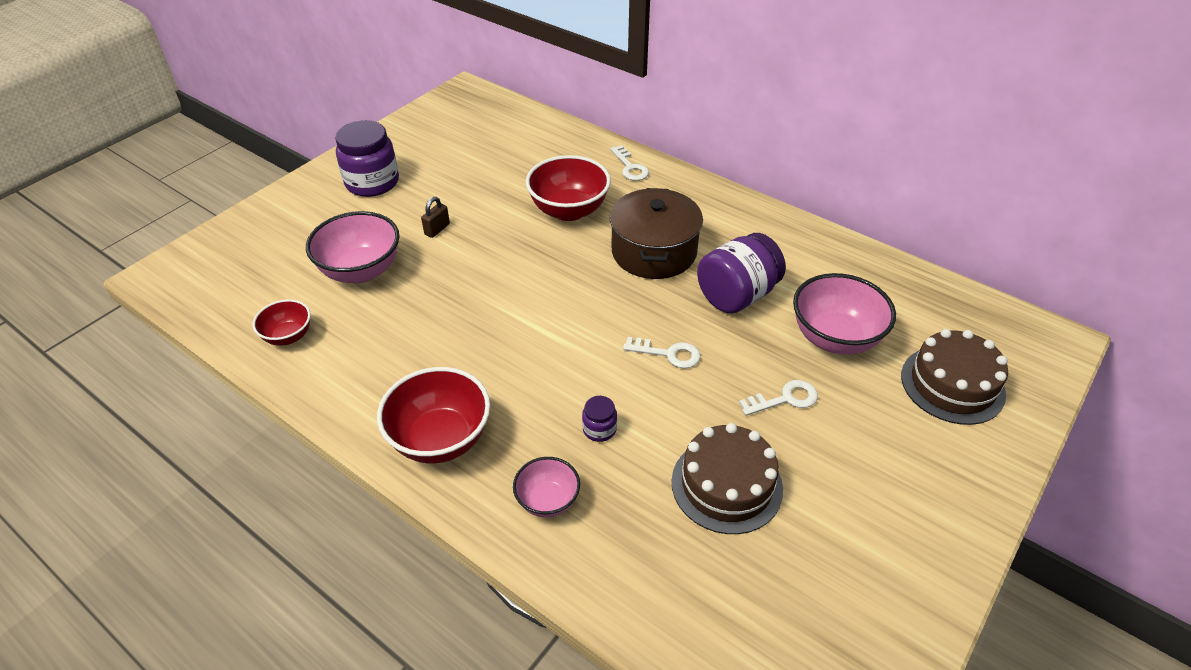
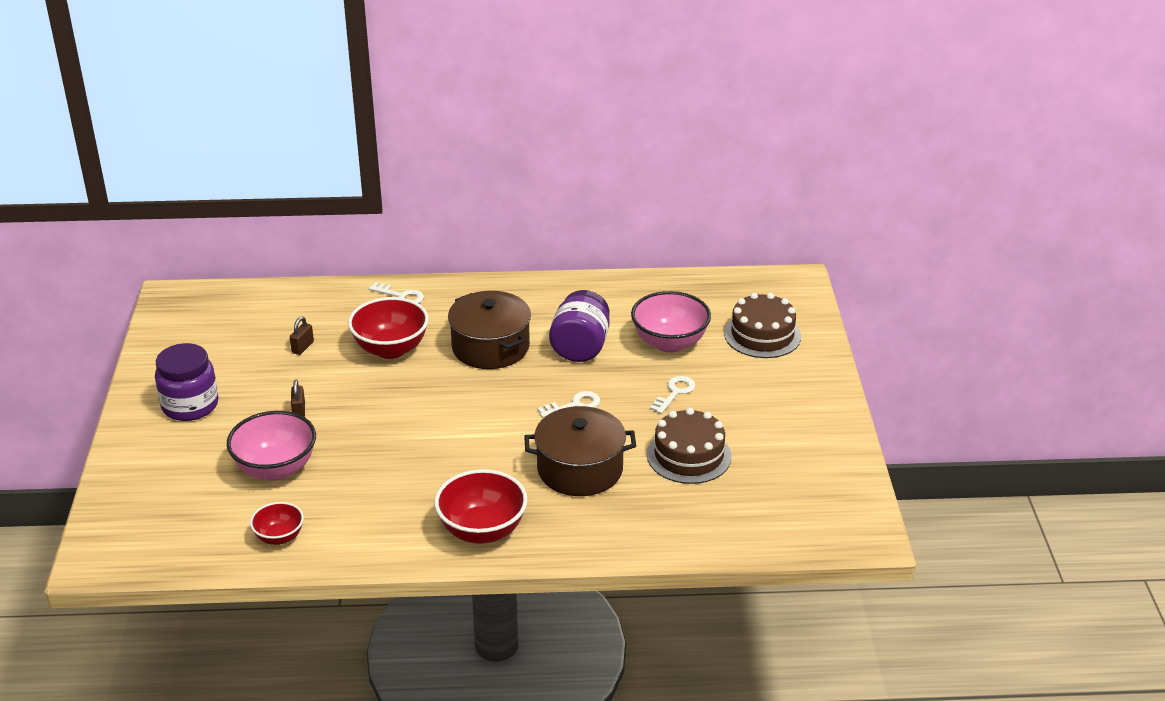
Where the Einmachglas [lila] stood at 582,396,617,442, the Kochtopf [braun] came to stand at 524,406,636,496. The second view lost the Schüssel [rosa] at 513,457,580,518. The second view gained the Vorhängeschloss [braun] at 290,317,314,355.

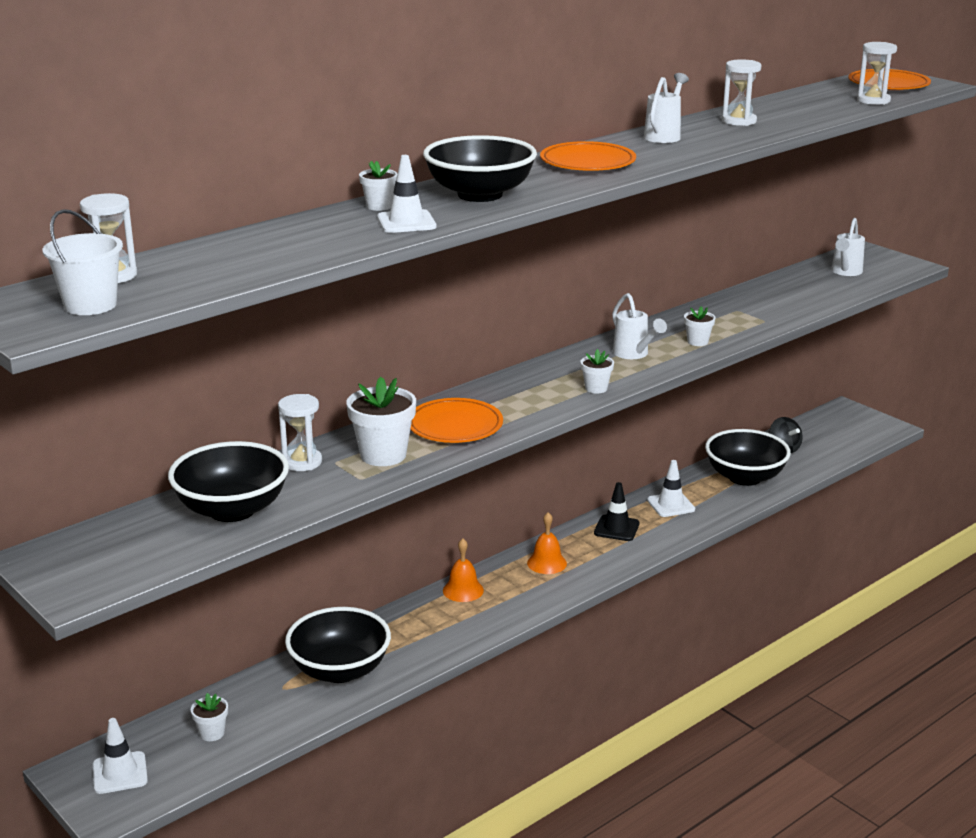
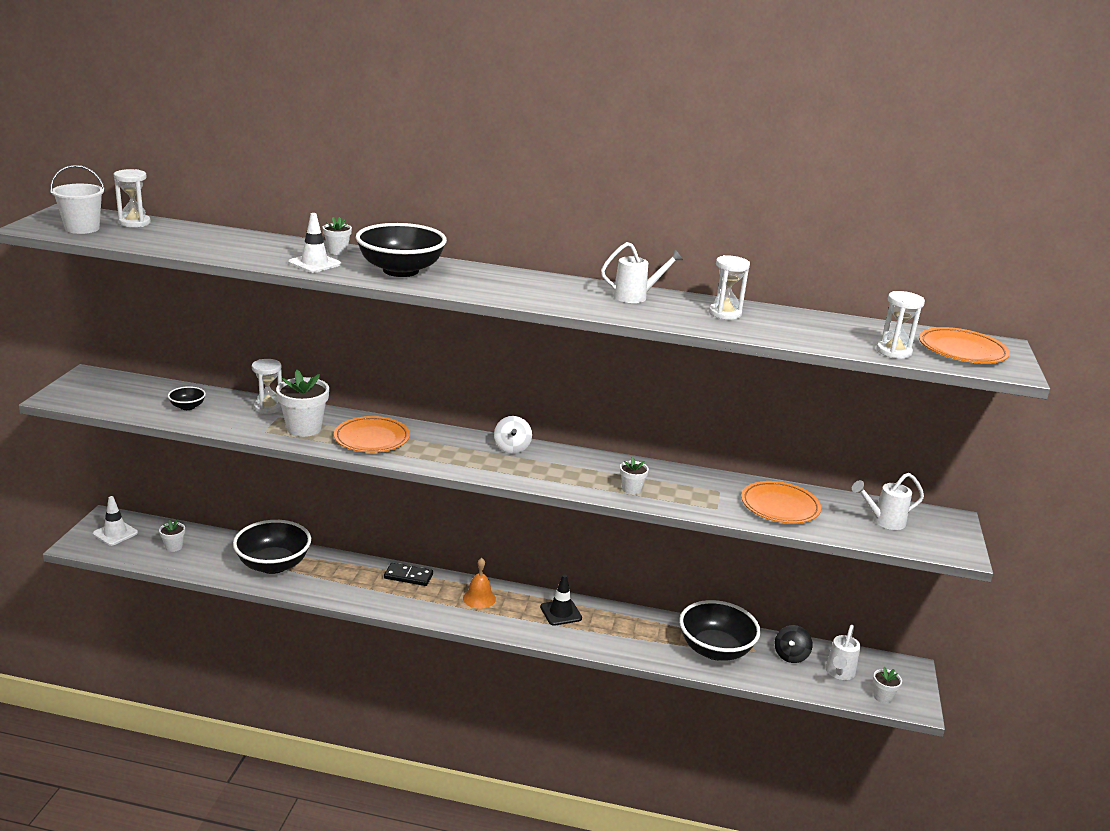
The Teller [orange] ended up elsewhere, having gone from 540,141,636,171 to 741,481,821,524. The Gießkanne [weiß] ended up elsewhere, having gone from 612,293,667,359 to 825,625,861,680. The Blumentopf [weiß] ended up elsewhere, having gone from 581,349,614,394 to 873,667,902,703. The size of the Schüssel [schwarz] at 168,441,289,522 changed by a factor of 0.45. The second view lost the Leitkegel [weiß] at 647,460,695,517. Where the Glocke [orange] stood at 443,538,484,602, the Dominostein [schwarz] came to stand at 384,563,433,586. The second view gained the Kreisel [weiß] at 494,416,532,454.

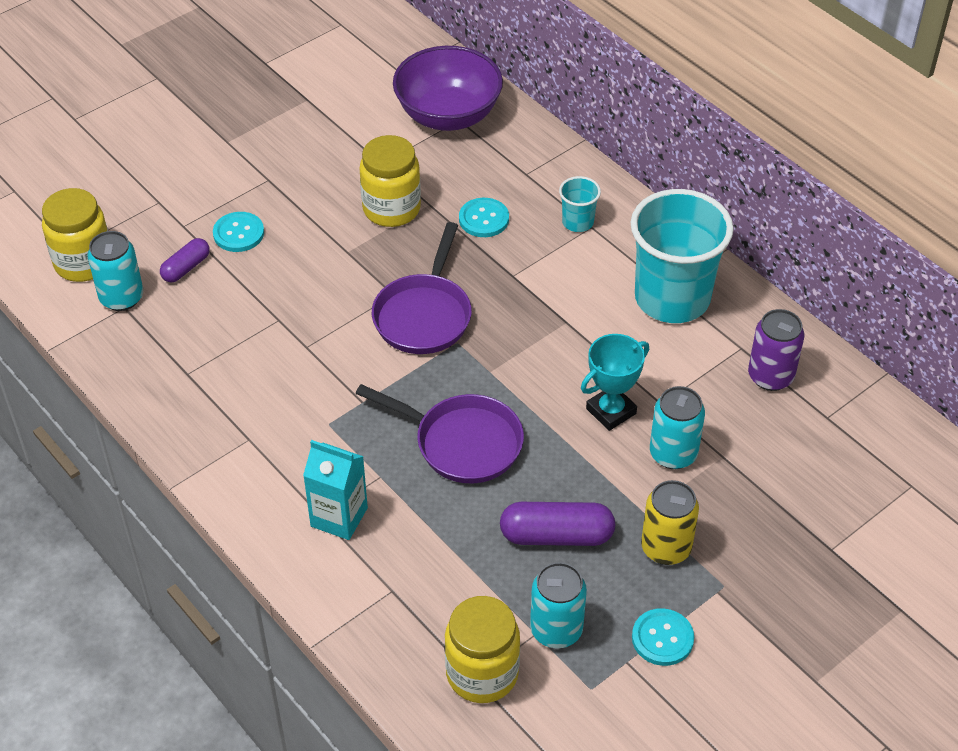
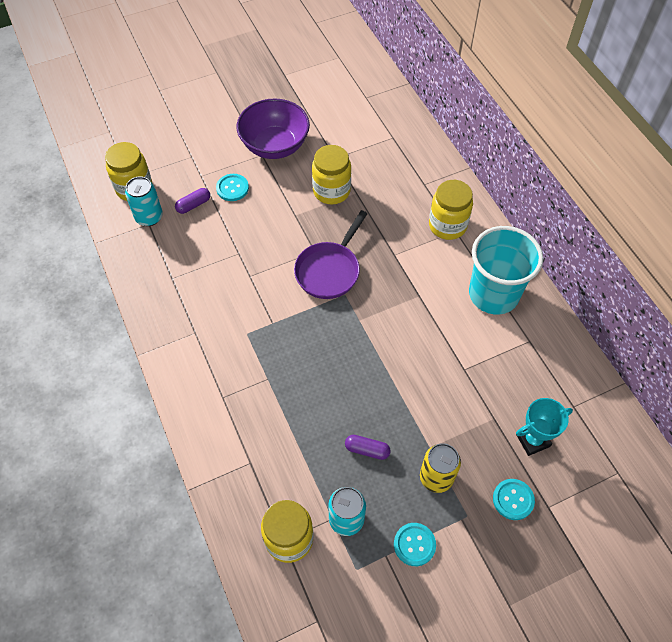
The Schüssel [lila] ended up elsewhere, having gone from 393,46,503,131 to 237,98,310,159. Where the Becher [türkis] stood at 559,176,601,232, the Einmachglas [gelb] came to stand at 429,180,473,240. The Knopf [türkis] ended up elsewhere, having gone from 459,198,509,237 to 493,479,535,520. The second view lost the Dose [lila] at 748,309,805,391. The Pokal [türkis] ended up elsewhere, having gone from 581,334,649,431 to 516,398,573,456. The second view lost the Pfanne [lila] at 355,384,524,483. The second view lost the Dose [türkis] at 650,386,705,469. The second view lost the Getränkekarton [türkis] at 303,440,368,540. The size of the Kapsel [lila] at 500,502,616,546 changed by a factor of 0.60.

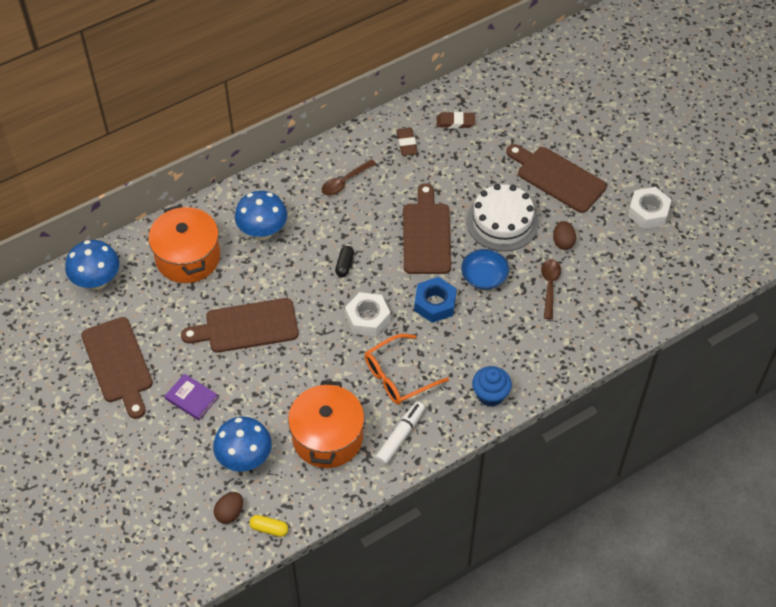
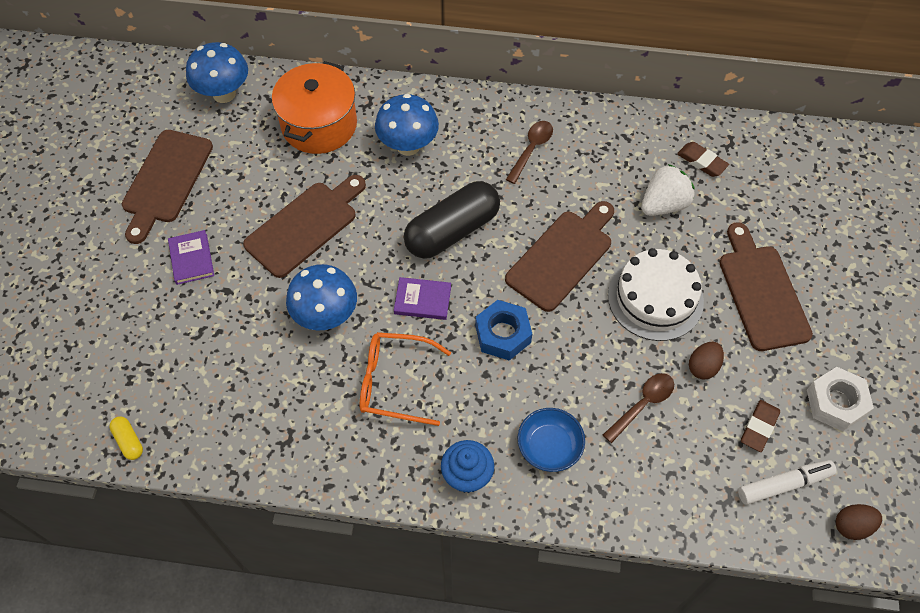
The Radiergummi [braun] ended up elsewhere, having gone from 396,128,418,156 to 741,400,780,452. The Löffel [braun] at 322,159,376,196 ended up facing another way, 120 degrees clockwise from before. The size of the Kapsel [schwarz] at 335,246,354,277 changed by a factor of 2.45. The Schüssel [blau] ended up elsewhere, having gone from 461,249,509,290 to 518,408,585,472. Where the Sechskantmutter [weiß] stood at 345,292,390,336, the Buch [lila] came to stand at 394,277,451,320. The Schneidebrett [braun] at 181,298,298,352 ended up facing another way, 105 degrees clockwise from before. The second view lost the Kochtopf [orange] at 288,380,364,468. The Filzstift [weiß] ended up elsewhere, having gone from 375,401,425,465 to 738,460,837,505. The Pilz [blau] ended up elsewhere, having gone from 213,416,272,472 to 286,264,357,330. The Ei [braun] ended up elsewhere, having gone from 214,492,243,524 to 836,504,882,540. The second view gained the Erdbeere [weiß] at 641,164,695,216.

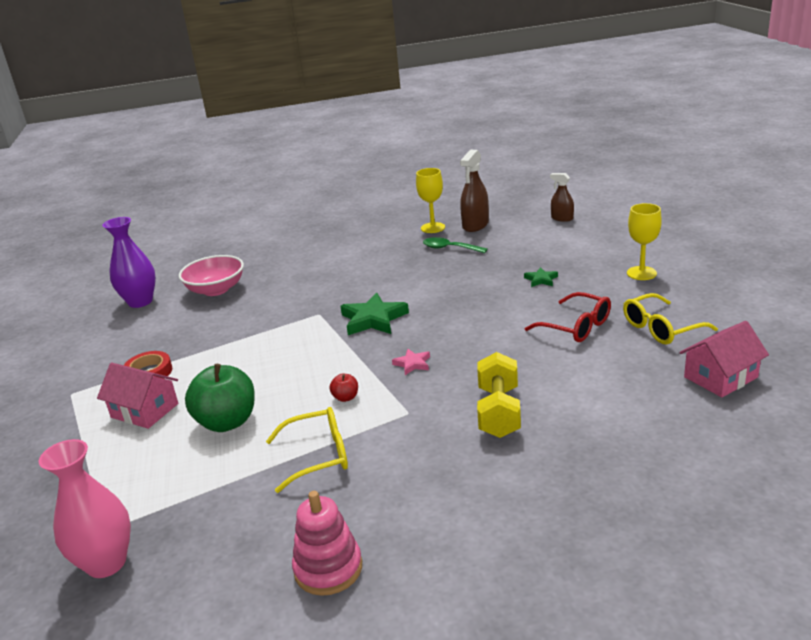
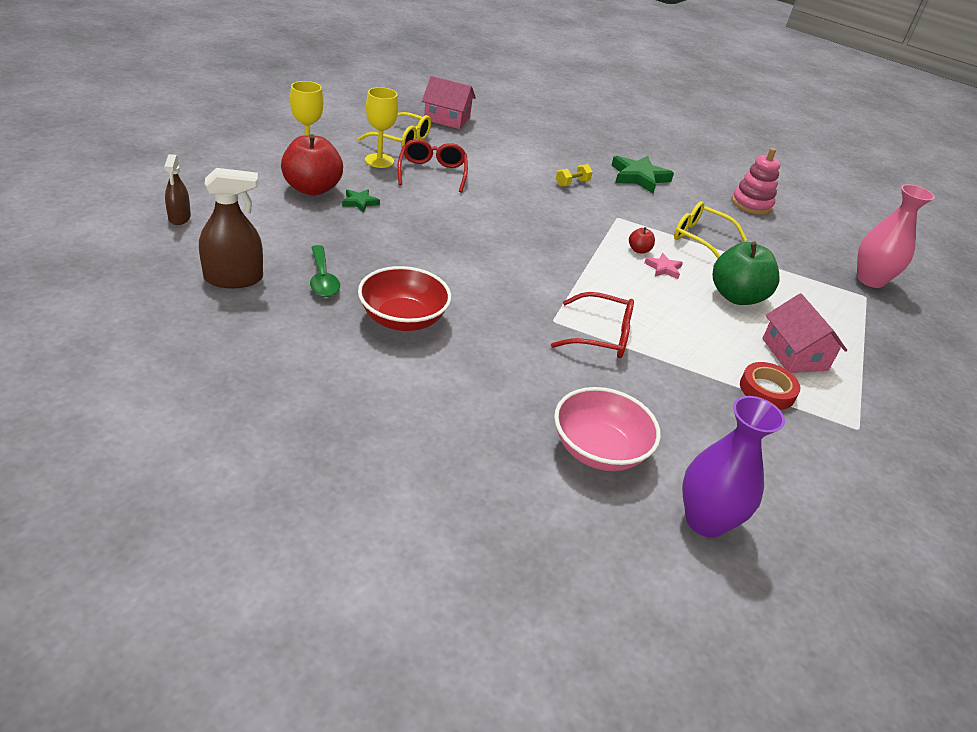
The Kelch [gelb] ended up elsewhere, having gone from 416,168,445,233 to 365,87,398,168. The Stern [grün] ended up elsewhere, having gone from 340,292,409,335 to 611,156,674,194. The Stern [rosa] ended up elsewhere, having gone from 392,349,430,375 to 644,253,683,279. The size of the Hantel [gelb] at 477,352,521,438 changed by a factor of 0.52. The second view gained the Apfel [rot] at 281,134,343,196. The second view gained the Schüssel [rot] at 358,266,451,331. The second view gained the Brille [rot] at 551,292,634,358.

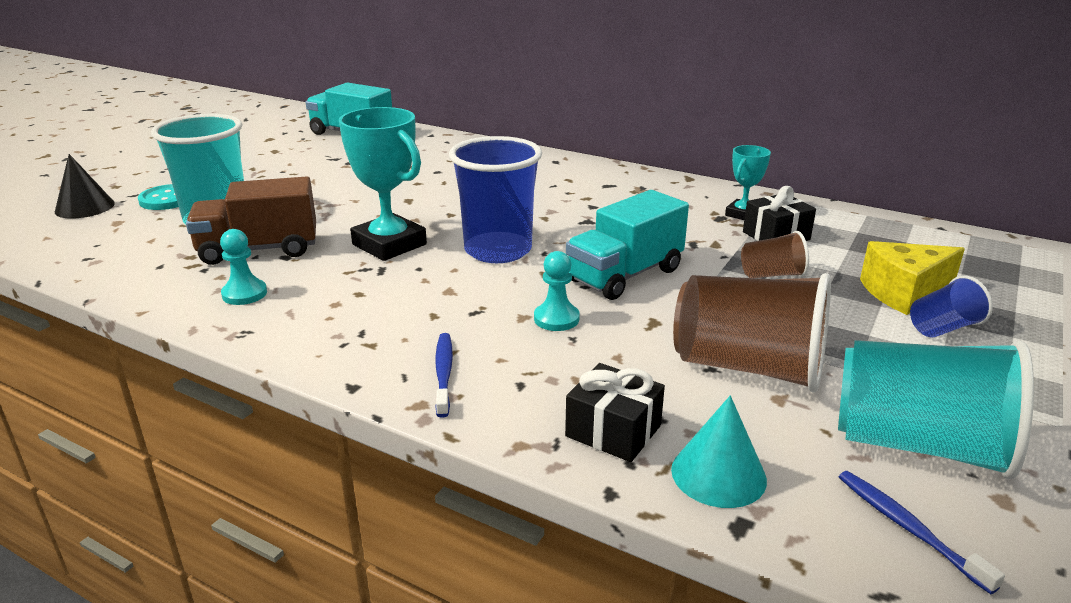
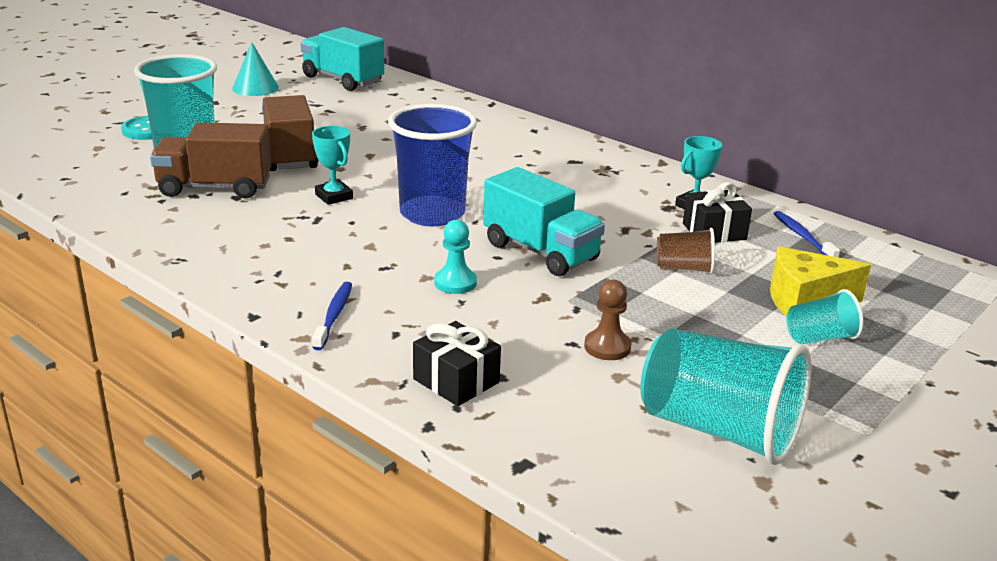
The size of the Pokal [türkis] at 339,107,427,261 changed by a factor of 0.55. The second view lost the Kegel [schwarz] at 55,154,115,219. The Lastwagen [türkis] at 566,190,689,300 ended up facing another way, 105 degrees counterclockwise from before. The second view lost the Bauer [türkis] at 220,229,267,305. Where the Becher [braun] stood at 673,273,831,392, the Bauer [braun] came to stand at 584,280,632,360. What was the Becher [blau] at 910,276,993,338 turned into the Becher [türkis] at 786,289,863,344. The Kegel [türkis] ended up elsewhere, having gone from 671,395,767,508 to 232,42,279,96. The Zahnbürste [blau] ended up elsewhere, having gone from 839,471,1005,594 to 774,211,840,258. The second view gained the Lastwagen [braun] at 262,95,318,171.

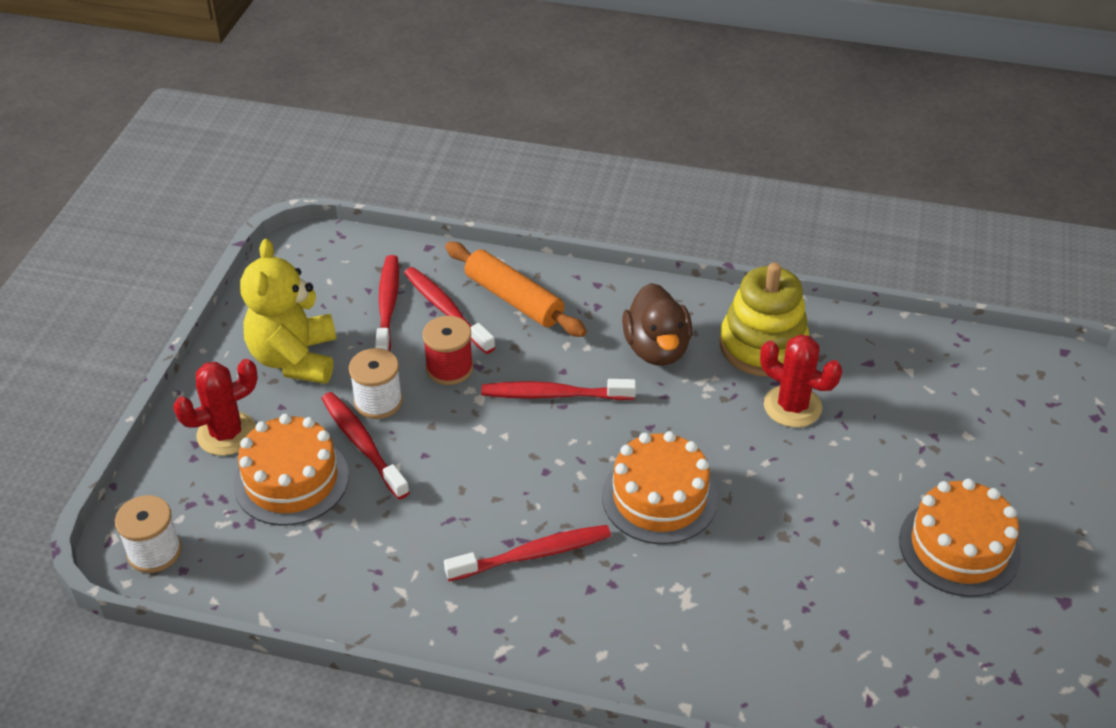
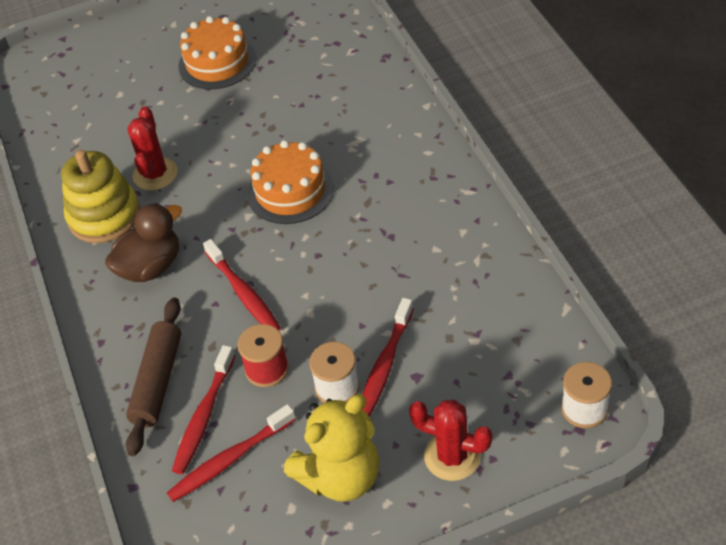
What was the Nudelholz [orange] at 445,242,587,337 turned into the Nudelholz [braun] at 126,297,181,456. The second view lost the Kuchen [orange] at 233,414,349,526. The second view lost the Zahnbürste [rot] at 444,525,611,581.

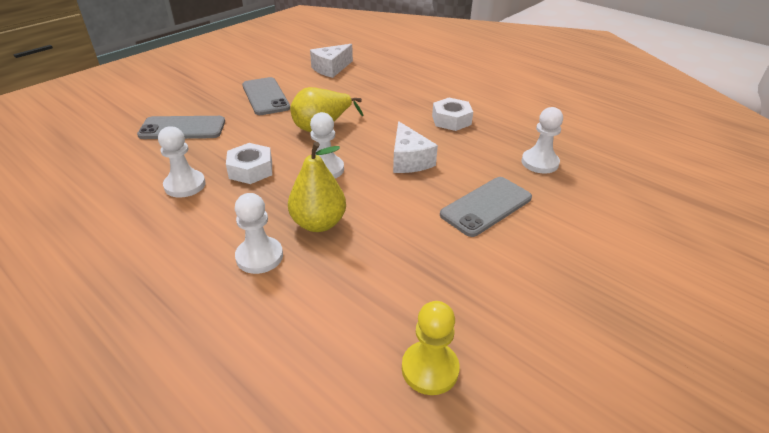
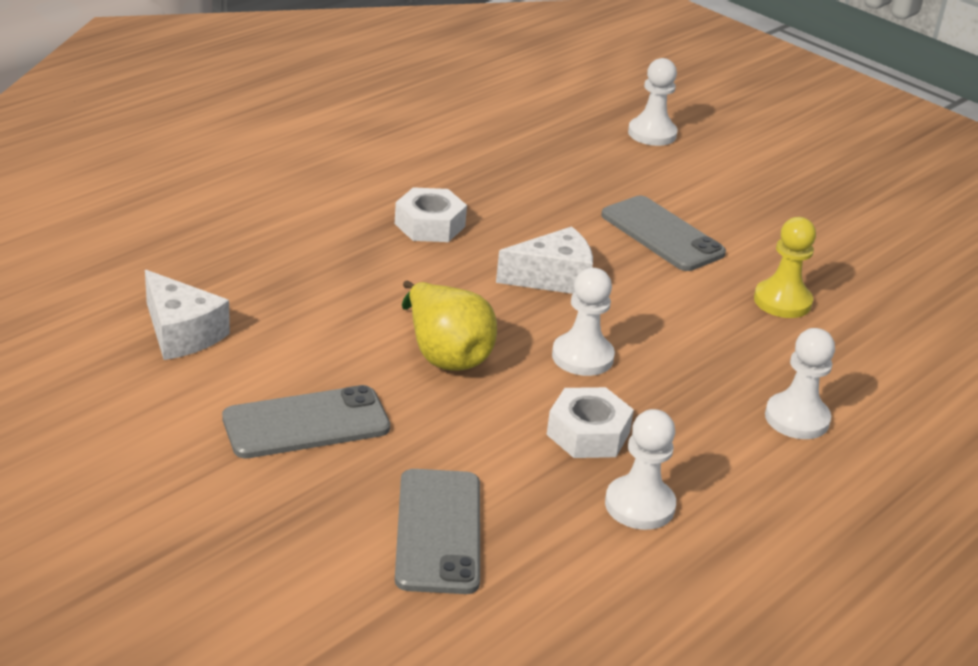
The Bauer [weiß] ended up elsewhere, having gone from 521,107,563,174 to 628,58,678,146. The second view lost the Birne [gelb] at 288,142,346,232. The Bauer [gelb] ended up elsewhere, having gone from 402,301,460,395 to 754,217,816,318.

